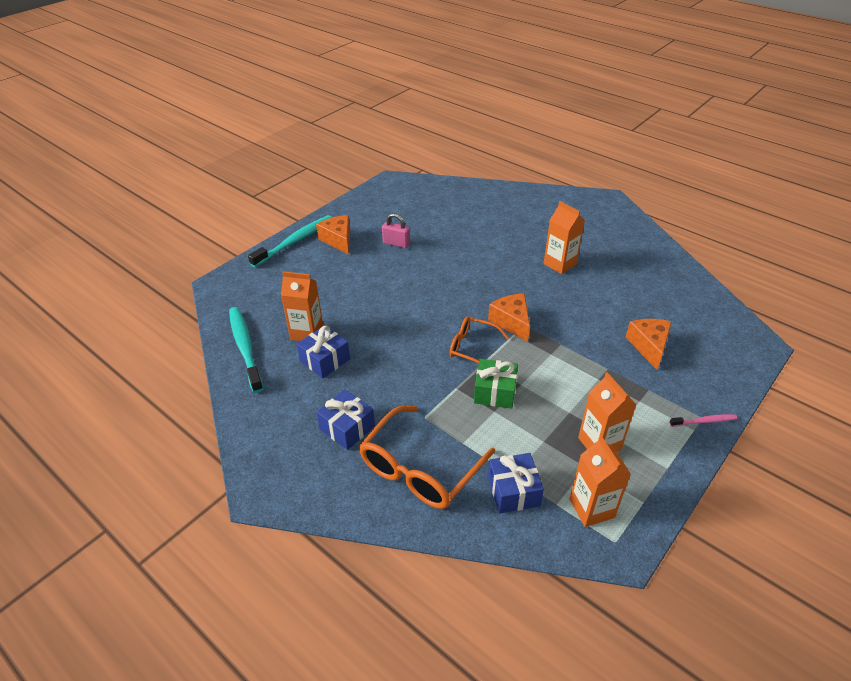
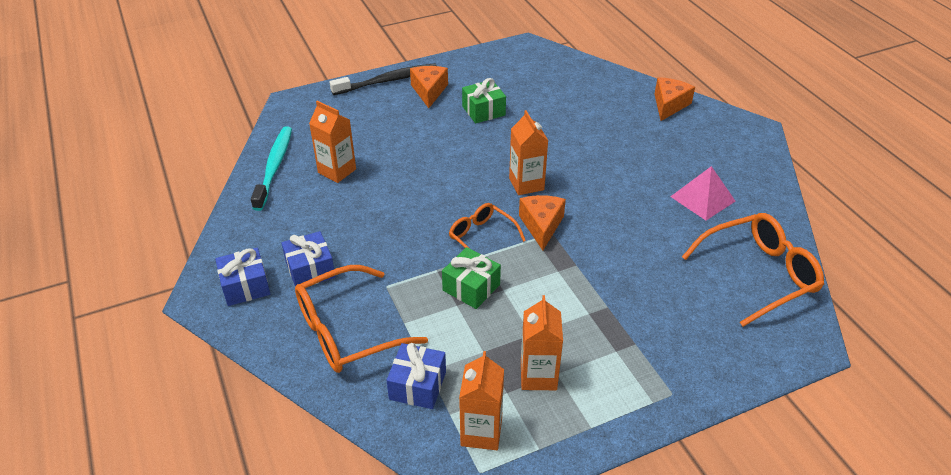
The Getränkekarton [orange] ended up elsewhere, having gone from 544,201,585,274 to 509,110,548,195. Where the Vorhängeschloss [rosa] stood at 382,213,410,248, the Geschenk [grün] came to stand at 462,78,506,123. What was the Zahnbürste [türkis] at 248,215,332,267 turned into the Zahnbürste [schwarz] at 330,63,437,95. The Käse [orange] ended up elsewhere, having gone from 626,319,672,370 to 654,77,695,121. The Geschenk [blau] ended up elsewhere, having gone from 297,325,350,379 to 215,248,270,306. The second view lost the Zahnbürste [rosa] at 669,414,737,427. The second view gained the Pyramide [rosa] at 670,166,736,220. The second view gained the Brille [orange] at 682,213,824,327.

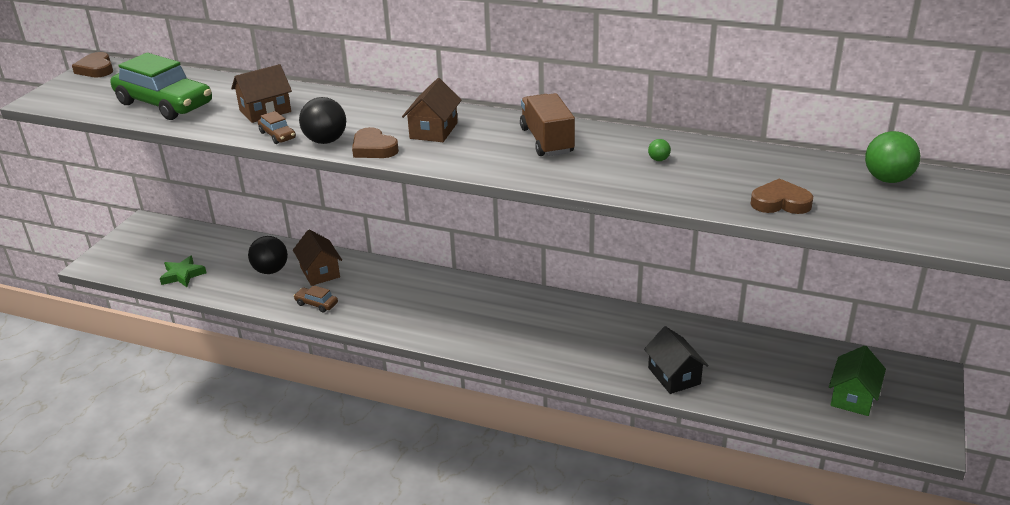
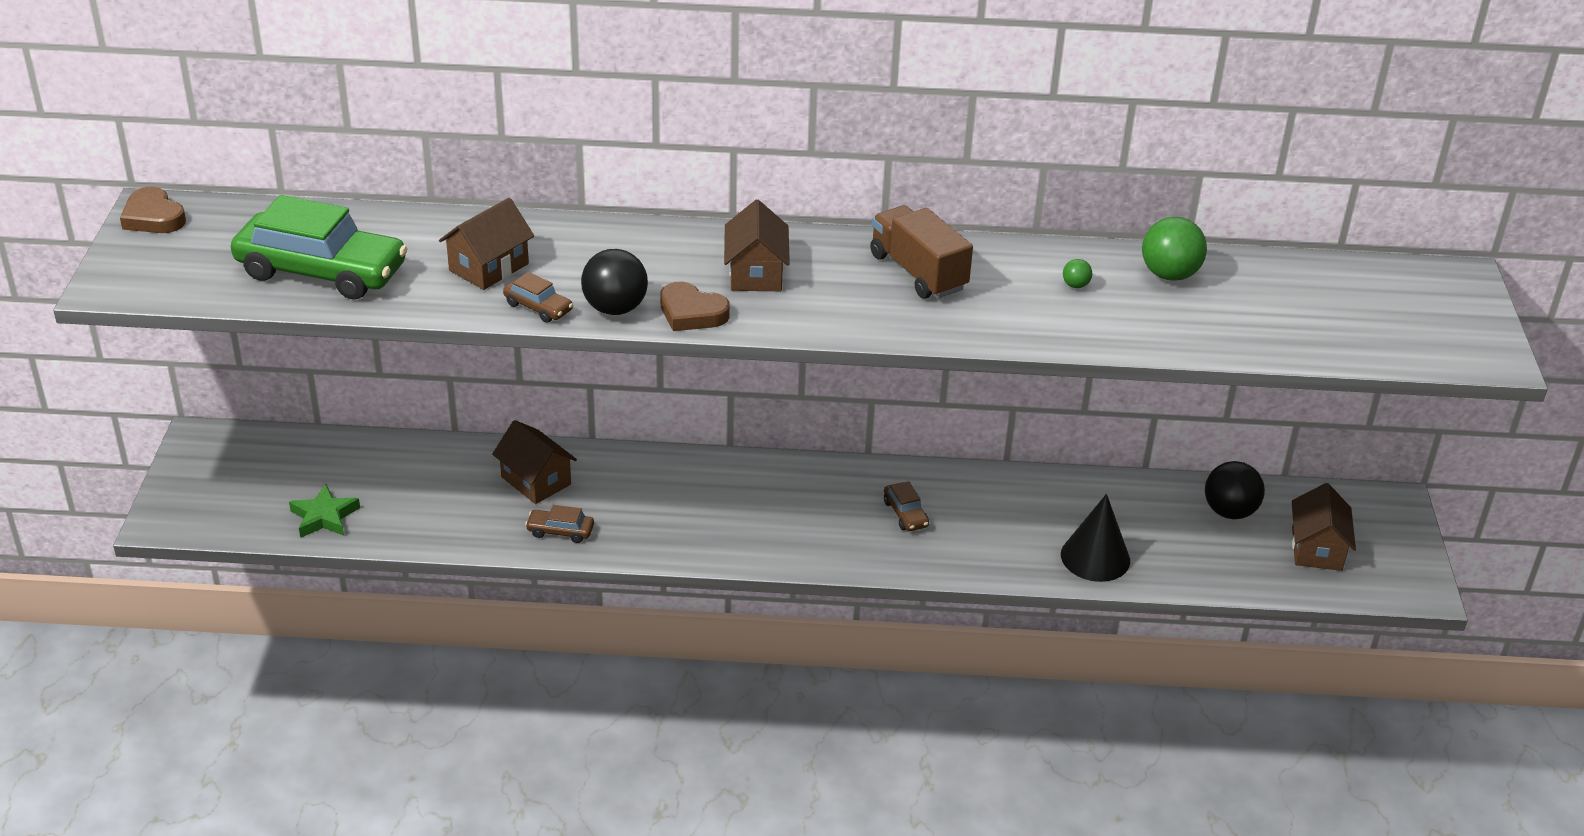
The Ball [grün] ended up elsewhere, having gone from 865,131,920,183 to 1142,217,1207,281. The second view lost the Herz [braun] at 751,178,813,214. The Ball [schwarz] ended up elsewhere, having gone from 248,236,288,274 to 1205,461,1265,520. Where the Haus [schwarz] stood at 644,326,709,394, the Kegel [schwarz] came to stand at 1061,494,1130,582. What was the Haus [grün] at 829,346,886,416 turned into the Haus [braun] at 1292,483,1356,571. The second view gained the Auto [braun] at 884,481,929,531.

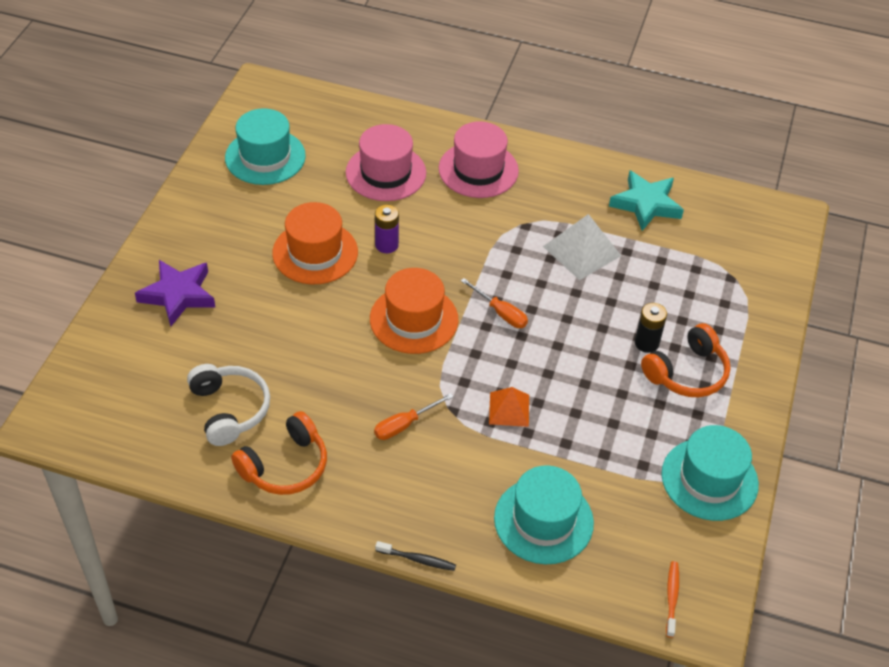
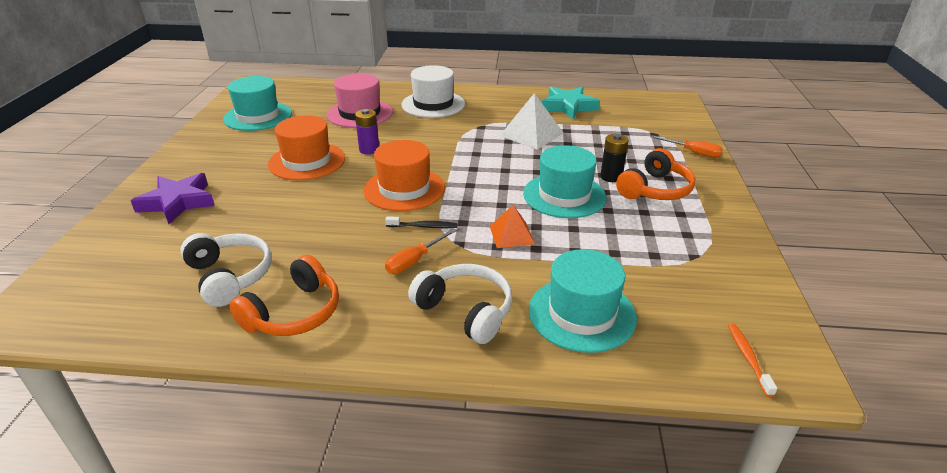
What was the Hut [rosa] at 439,121,519,198 turned into the Hut [weiß] at 402,65,465,118. The Schraubenzieher [orange] ended up elsewhere, having gone from 461,278,528,328 to 651,135,723,158. The Hut [türkis] ended up elsewhere, having gone from 661,425,759,521 to 523,145,606,218. The Zahnbürste [schwarz] ended up elsewhere, having gone from 375,541,456,571 to 385,216,458,228. The second view gained the Kopfhörer [weiß] at 408,264,512,344.

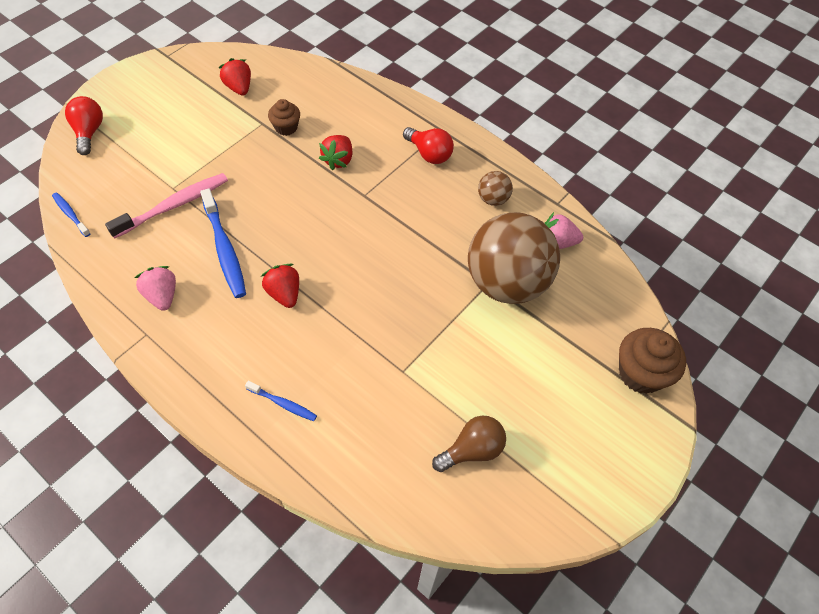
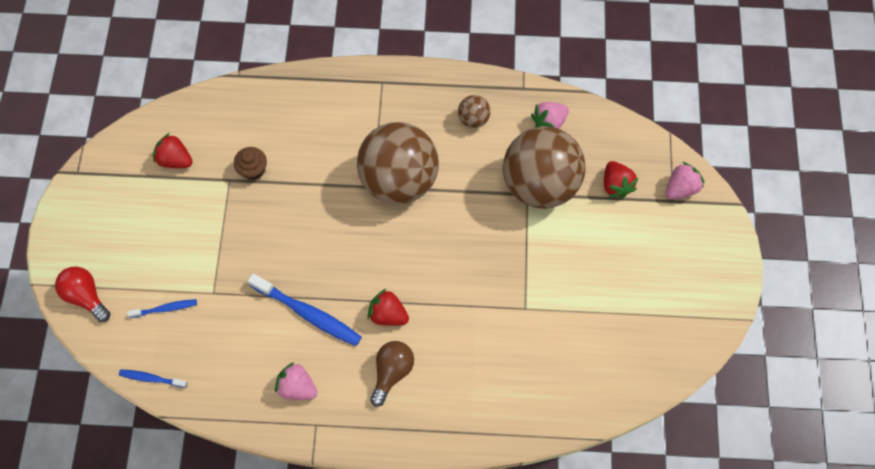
The second view lost the Glühbirne [rot] at 403,127,454,164. The Erdbeere [rot] ended up elsewhere, having gone from 319,135,352,170 to 604,161,638,198. The second view lost the Zahnbürste [rosa] at 105,173,228,239. Where the Muffin [braun] stood at 619,328,686,394, the Erdbeere [rosa] came to stand at 666,162,705,200. The Zahnbürste [blau] ended up elsewhere, having gone from 245,381,317,421 to 127,299,197,318. The Glühbirne [braun] ended up elsewhere, having gone from 432,416,506,472 to 370,341,414,406. The second view gained the Ball [braun] at 357,122,439,204.

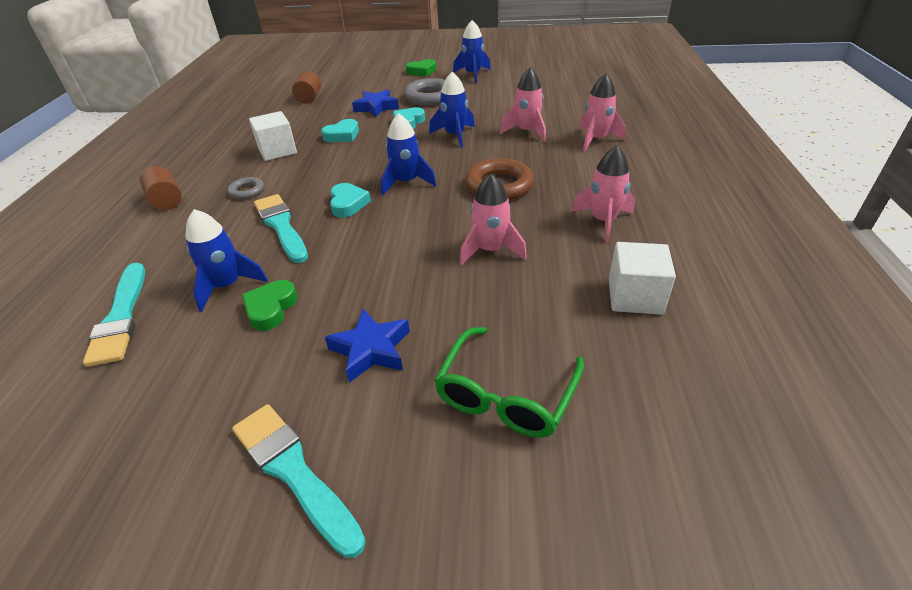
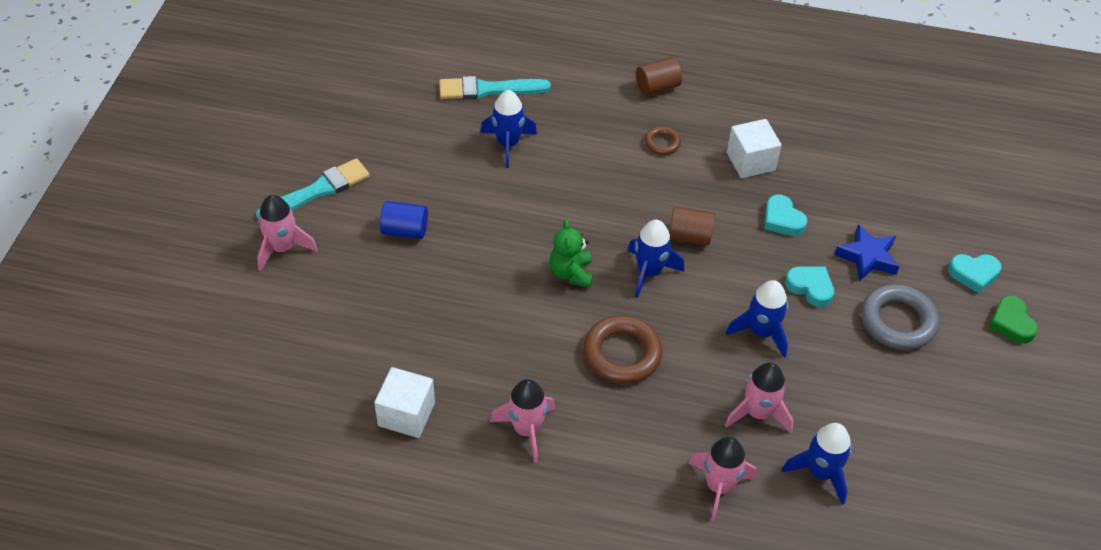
The Rakete [blau] ended up elsewhere, having gone from 453,20,491,83 to 782,423,852,505. The Vollzylinder [braun] ended up elsewhere, having gone from 292,71,321,104 to 669,207,715,245. The Rakete [rosa] ended up elsewhere, having gone from 460,173,527,266 to 257,195,318,271. What was the Ring [grau] at 228,177,264,199 turned into the Ring [braun] at 644,126,681,155. The Herz [türkis] ended up elsewhere, having gone from 330,183,371,218 to 948,254,1001,293. The second view lost the Pinsel [türkis] at 254,194,308,263. The second view lost the Herz [grün] at 242,280,298,331. Where the Stern [blau] stood at 325,309,410,383, the Vollzylinder [blau] came to stand at 380,201,428,239. The second view lost the Brille [grün] at 434,327,584,438. The second view gained the Teddybär [grün] at 550,219,593,287.

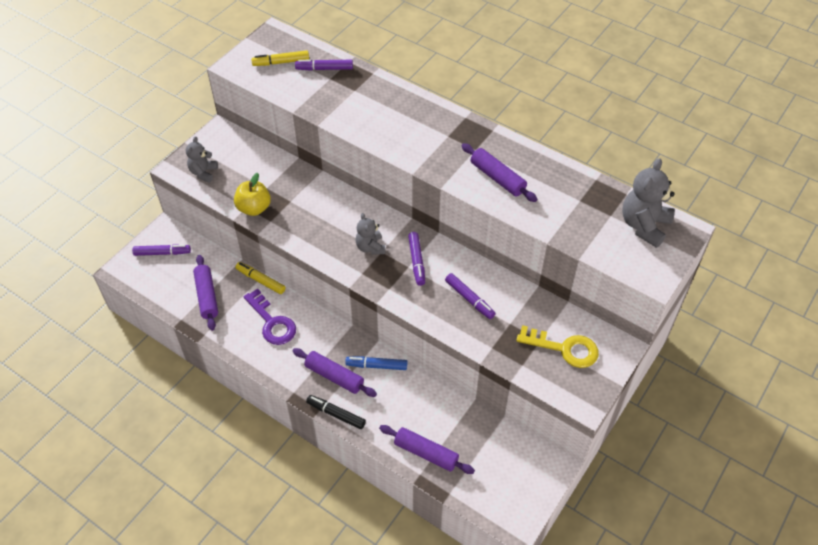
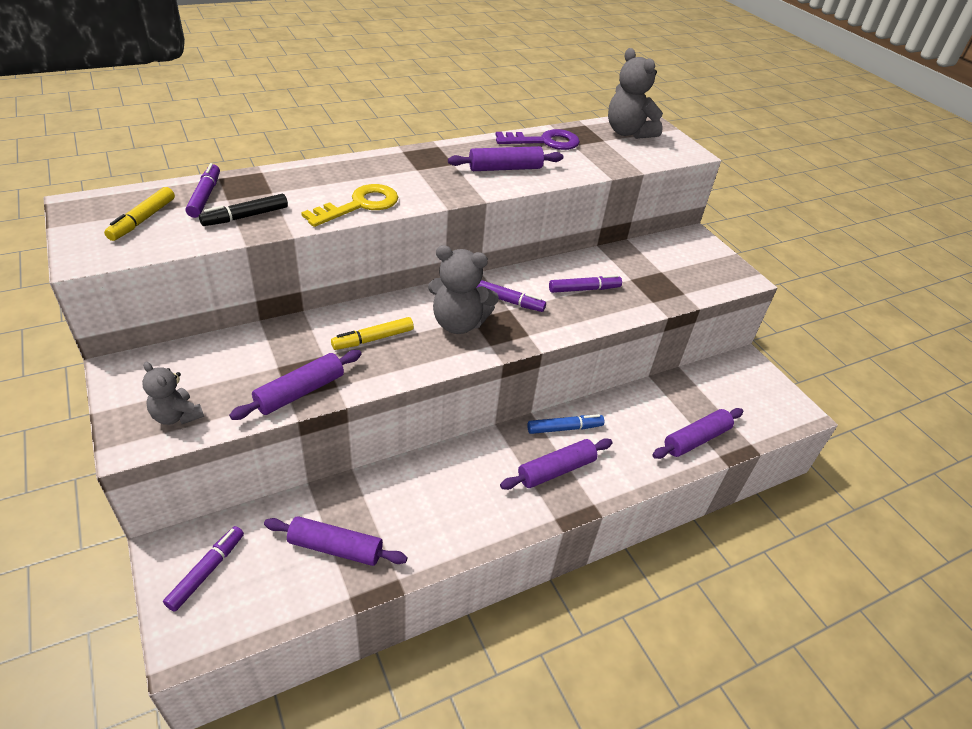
The Filzstift [lila] at 295,60,353,71 ended up facing another way, 150 degrees clockwise from before. Where the Apfel [gelb] stood at 234,173,271,216, the Nudelholz [lila] came to stand at 229,350,362,420. The size of the Teddybär [grau] at 356,213,385,255 changed by a factor of 1.63. The Filzstift [gelb] ended up elsewhere, having gone from 235,262,286,294 to 331,317,414,350. The Schlüssel [lila] ended up elsewhere, having gone from 243,288,296,345 to 496,129,580,150. The Schlüssel [gelb] ended up elsewhere, having gone from 516,325,599,368 to 301,184,398,227. The Filzstift [blau] at 345,356,407,370 ended up facing another way, 135 degrees counterclockwise from before. The Filzstift [schwarz] ended up elsewhere, having gone from 306,395,366,429 to 199,194,288,226.

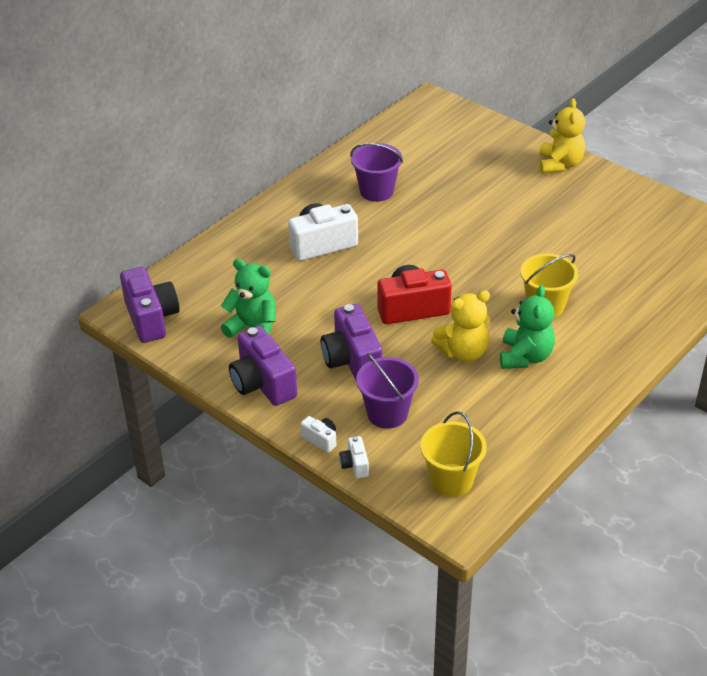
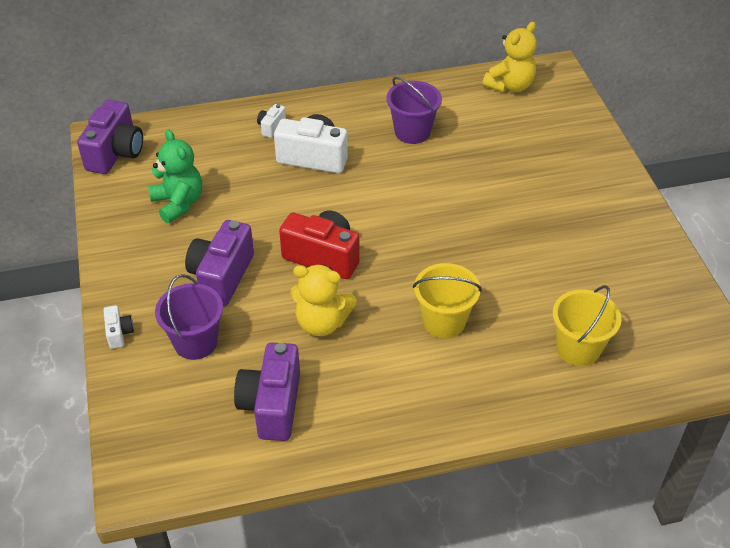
The Teddybär [gelb] ended up elsewhere, having gone from 539,98,585,174 to 483,22,537,93. The second view lost the Teddybär [grün] at 500,285,555,369. The Kamera [lila] ended up elsewhere, having gone from 229,326,297,406 to 234,342,300,441. The Eimer [gelb] ended up elsewhere, having gone from 421,411,487,497 to 553,285,622,366. The Kamera [weiß] ended up elsewhere, having gone from 339,436,369,478 to 257,104,286,138.

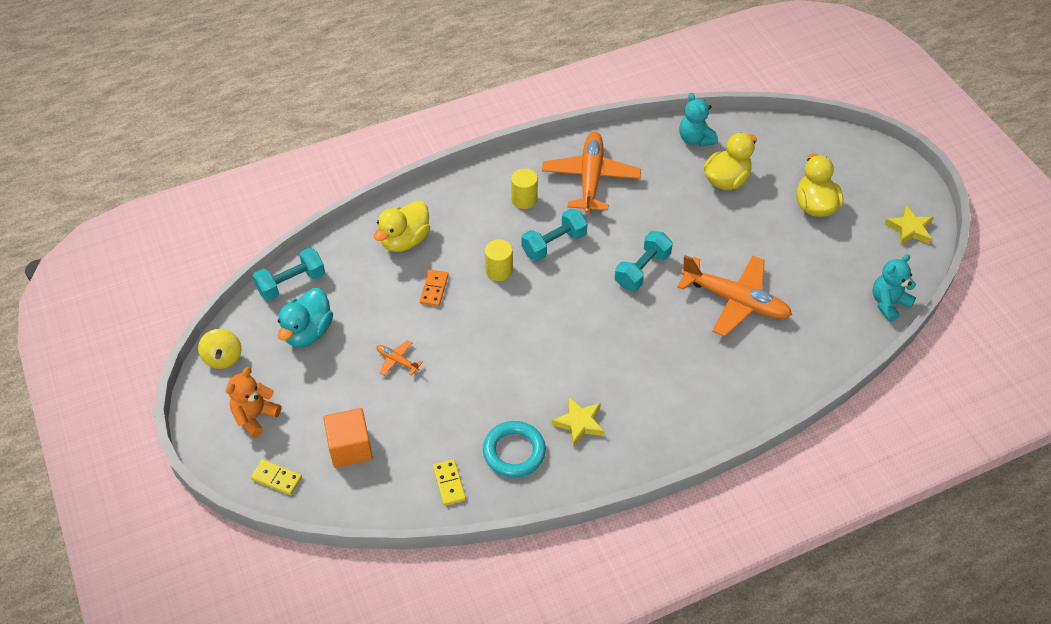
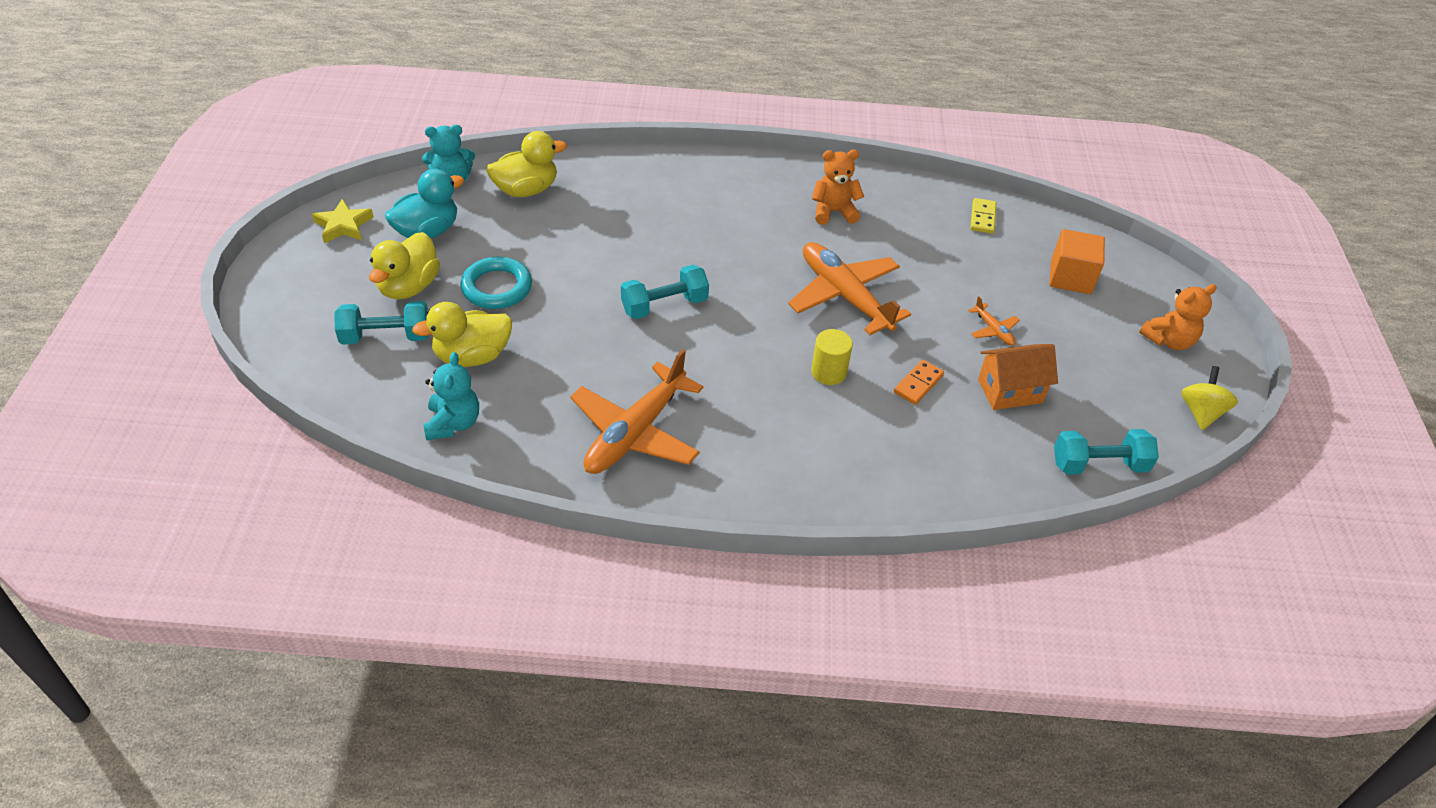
The second view lost the Vollzylinder [gelb] at 511,168,538,209. The Ente [gelb] ended up elsewhere, having gone from 374,200,430,252 to 486,131,567,197. The Hantel [türkis] ended up elsewhere, having gone from 521,209,587,261 to 334,301,428,345. The Flugzeug [orange] ended up elsewhere, having gone from 677,255,792,337 to 788,242,911,335. The Ente [türkis] ended up elsewhere, having gone from 278,288,333,347 to 385,169,464,239. Where the Stern [gelb] stood at 552,397,605,447, the Teddybär [orange] came to stand at 812,150,864,225. The Ring [türkis] ended up elsewhere, having gone from 483,421,546,478 to 460,257,532,309. The second view lost the Dominostein [gelb] at 251,459,302,495. The second view gained the Haus [orange] at 978,344,1058,410.

